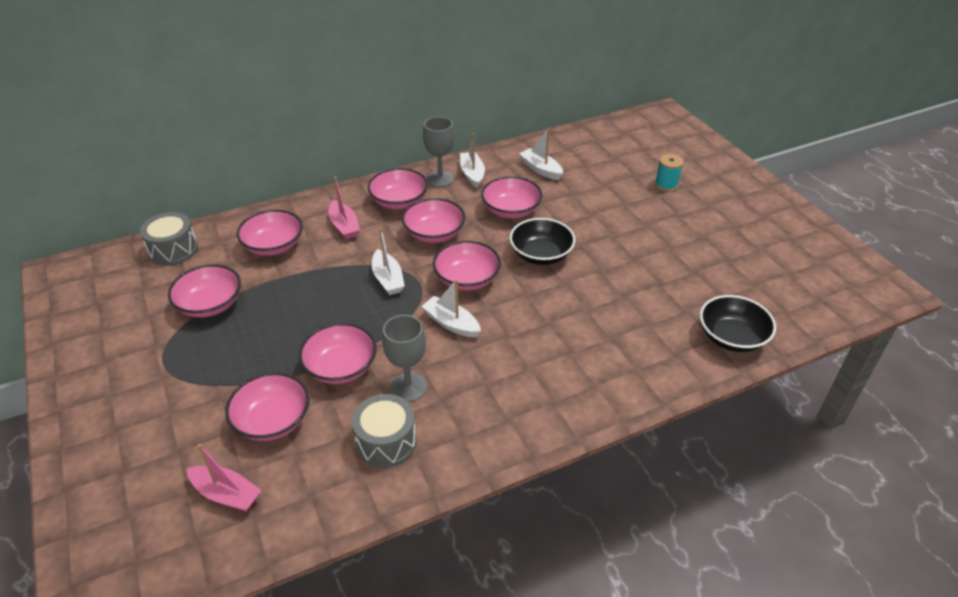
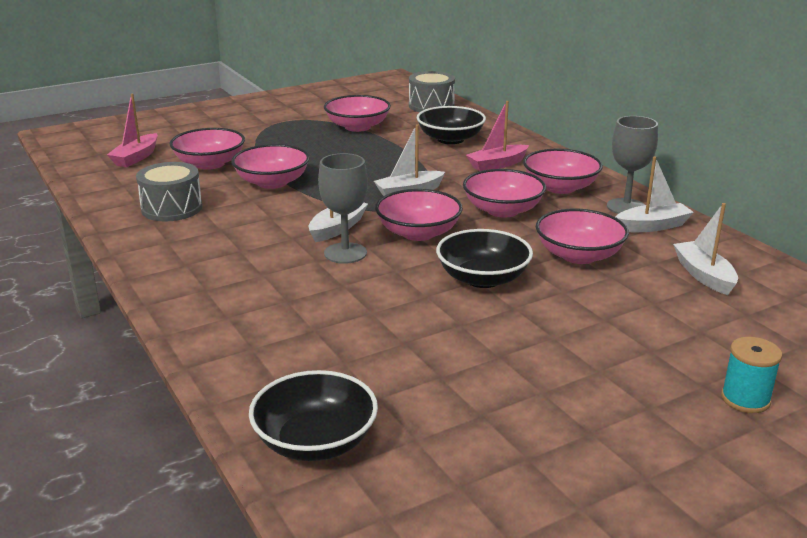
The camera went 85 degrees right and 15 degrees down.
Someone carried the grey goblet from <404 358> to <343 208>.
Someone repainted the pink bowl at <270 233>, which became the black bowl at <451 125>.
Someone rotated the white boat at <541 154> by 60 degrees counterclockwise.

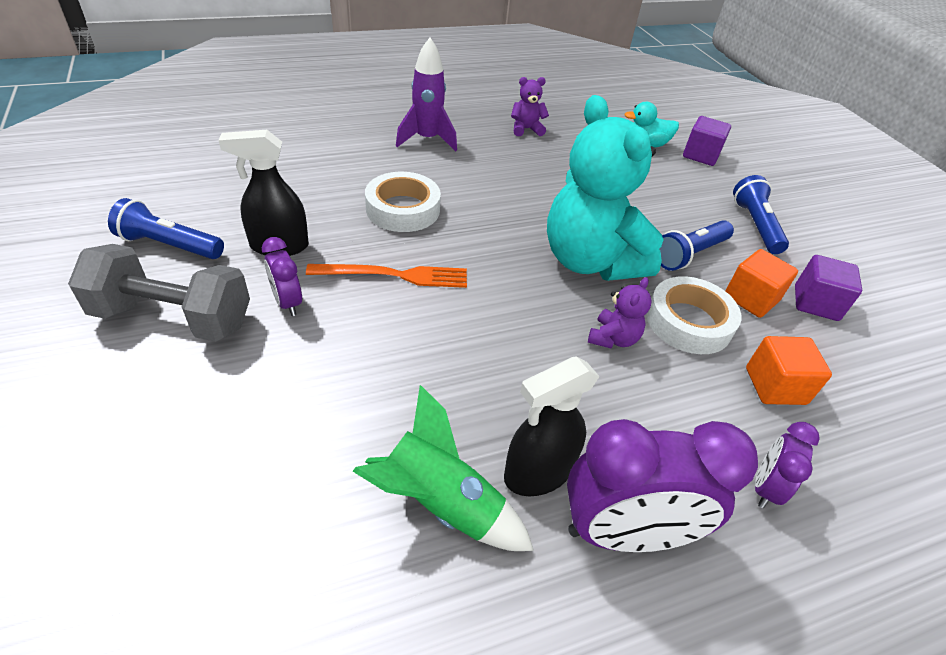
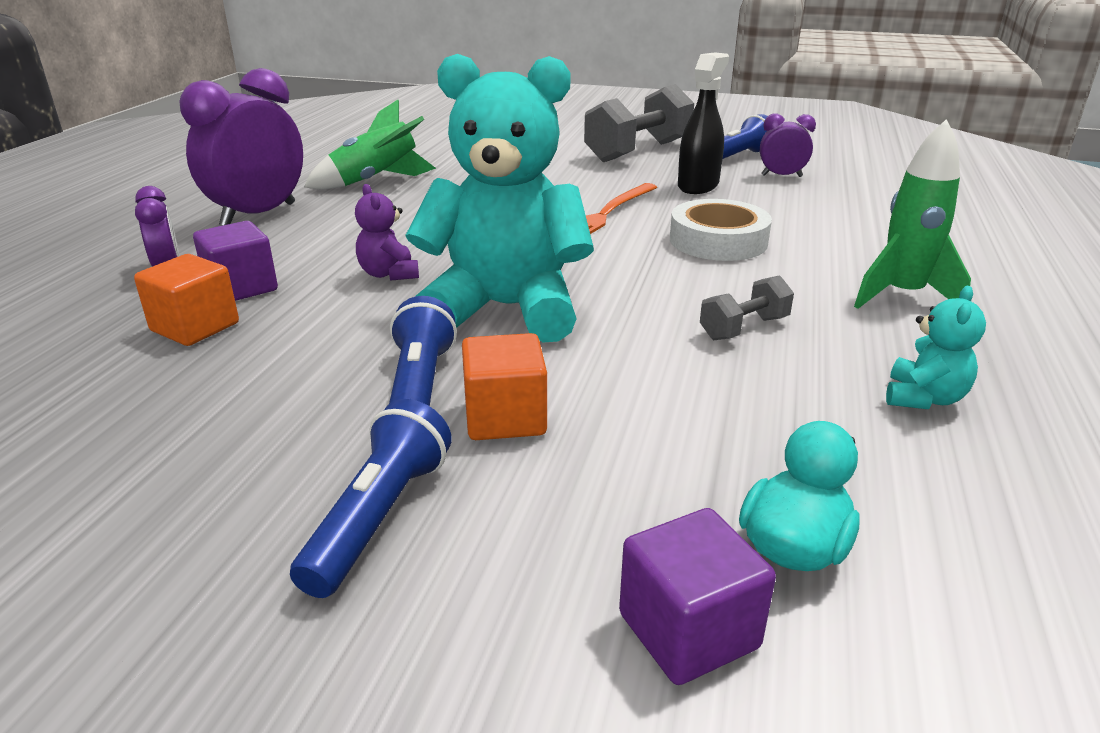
The camera went 130 degrees right and 15 degrees down.
Someone carried the purple cube from <828 288> to <235 261>.
Someone rotated the blue flashlight at <761 214> by 105 degrees counterclockwise.
Someone carried the orange cube from <761 283> to <504 386>.
Someone put down the grey dumbbell at <747 307>.
Someone carried the purple clock from <282 276> to <788 145>.
Someone repainted the purple rocket at <426 95>, which became the green rocket at <912 214>.
Someone repainted the purple teddy bear at <530 106>, which became the turquoise teddy bear at <936 347>.
Someone took away the black spray bottle at <552 426>.
Someone took away the white tape at <694 315>.

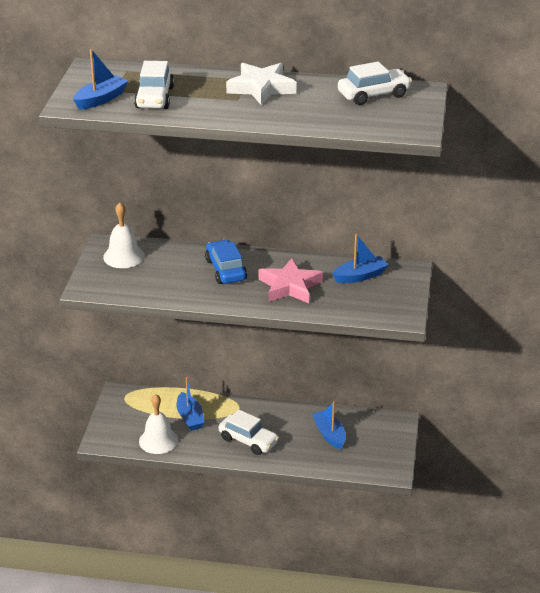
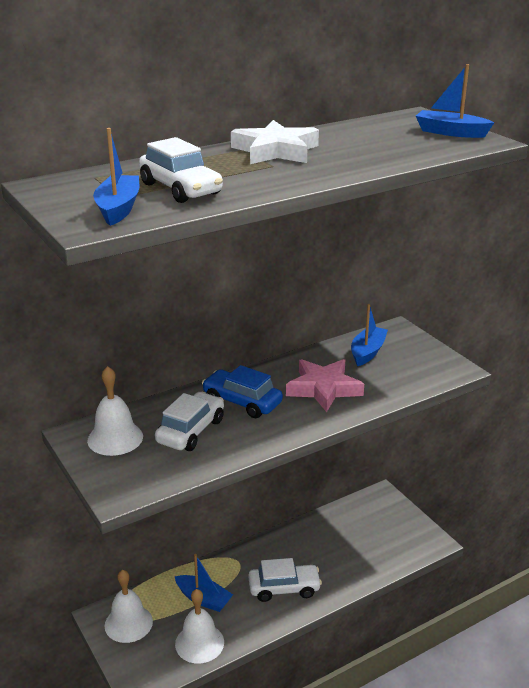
The camera went 40 degrees left and 5 degrees down.
Someone put down the white bell at <129 606>.
Someone carried the white car from <375 83> to <189 421>.
Someone carried the blue boat from <329 425> to <455 101>.

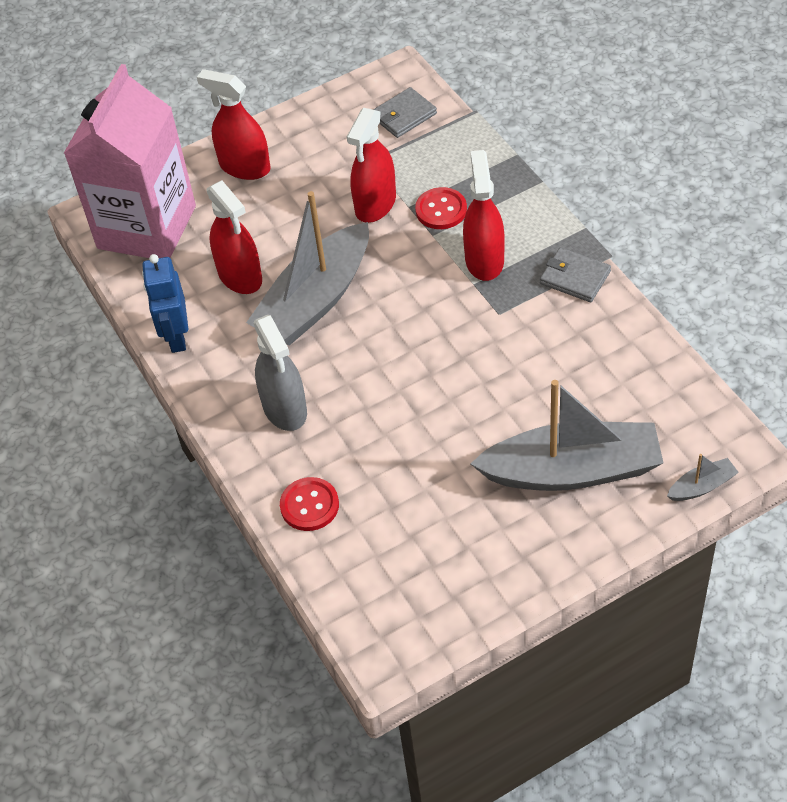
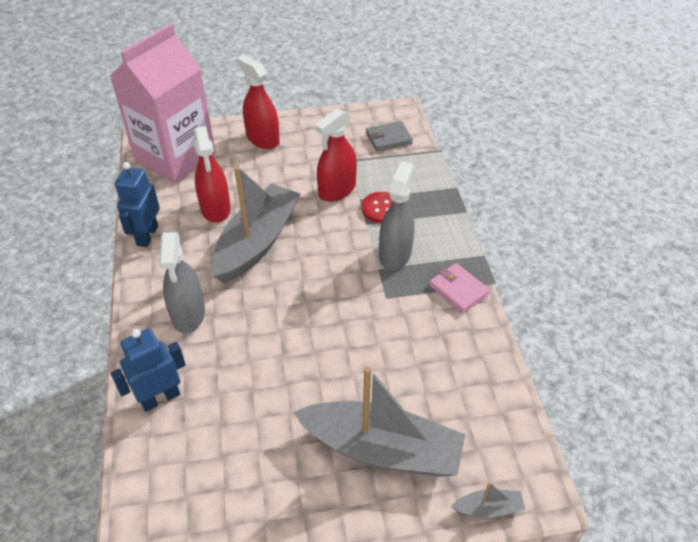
The camera went 15 degrees right and 5 degrees down.
Someone swapped the red button at <309 504> for the blue robot at <148 370>.
Someone rotated the grey boat at <307 268> by 150 degrees clockwise.
Someone repainted the red spray bottle at <484 215>, which became the grey spray bottle at <396 215>.
Someone repainted the grey wallet at <575 274>, which became the pink wallet at <459 288>.

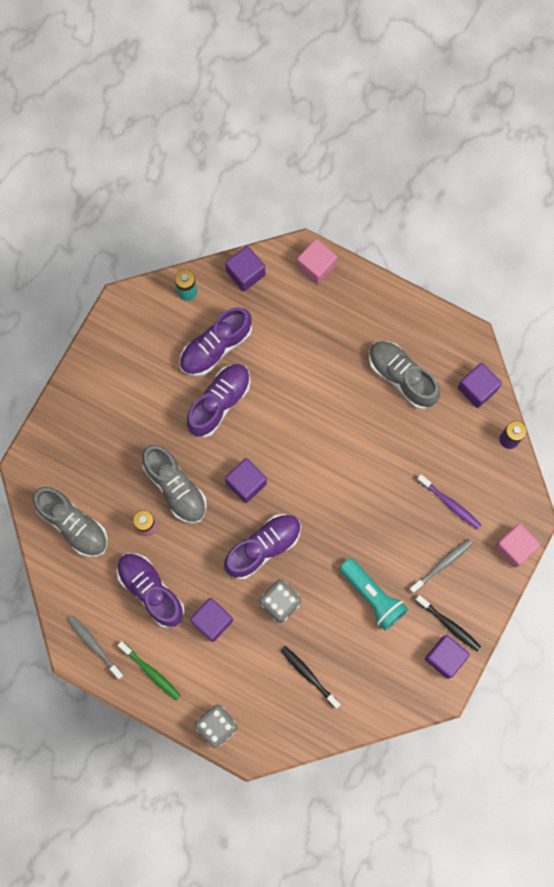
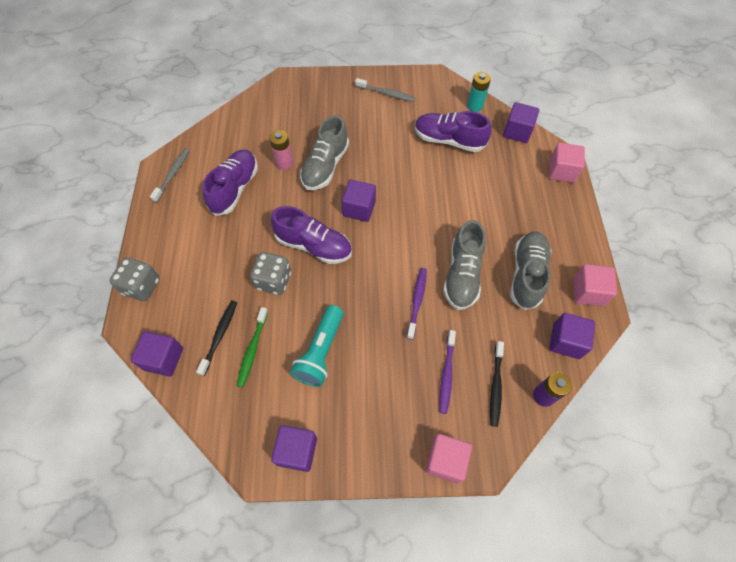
The camera went 60 degrees right and 15 degrees down.
Someone carried the purple cube from <211 620> to <156 354>.
Someone carried the green toothbrush from <149 670> to <252 347>.
Someone carried the grey toothbrush from <441 566> to <385 90>.
Someone put down the purple toothbrush at <417 304>.
Someone carried the grey shoe from <70 522> to <464 265>.
Someone carried the black toothbrush from <448 623> to <497 384>.
Someone put down the pink cube at <595 285>.
Someone took away the purple shoe at <218 401>.

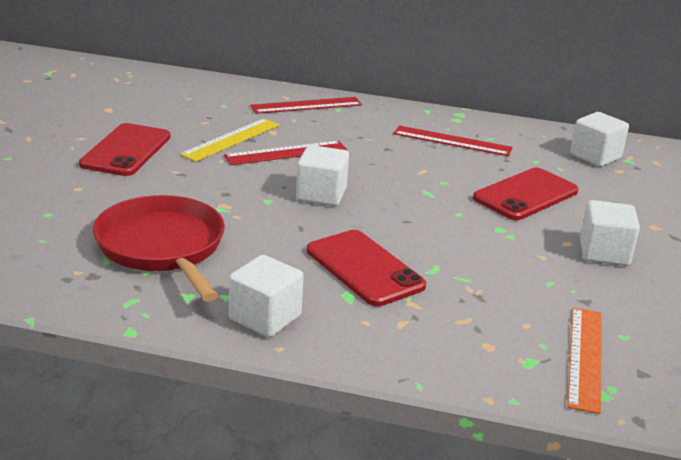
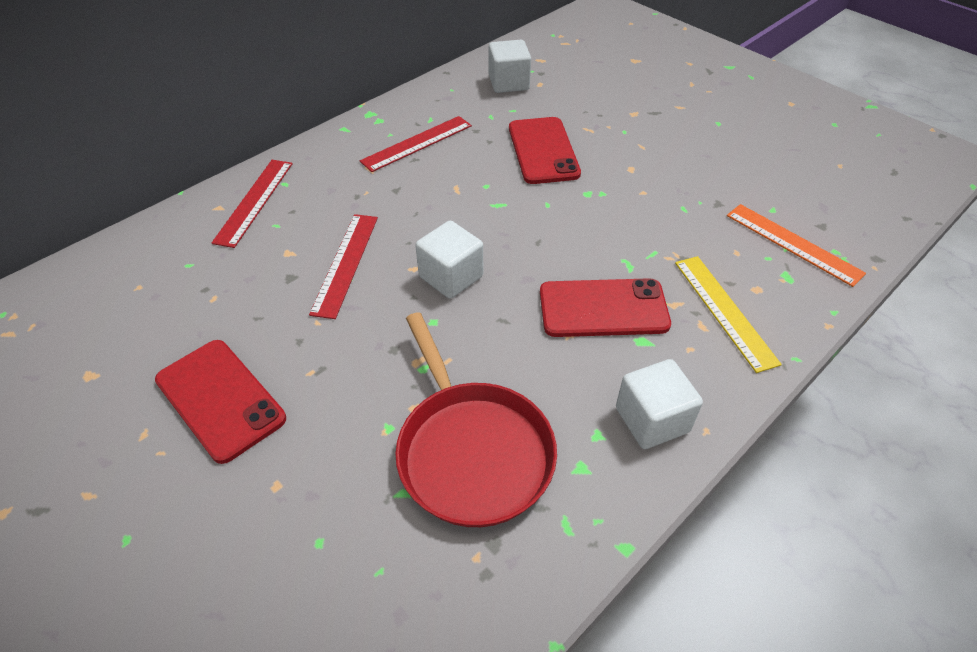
The camera went 55 degrees left and 20 degrees up.
Someone rotated the red pan at <159 248> by 120 degrees counterclockwise.
Someone carried the yellow ruler from <229 140> to <728 314>.
Someone took away the white cube at <610 233>.

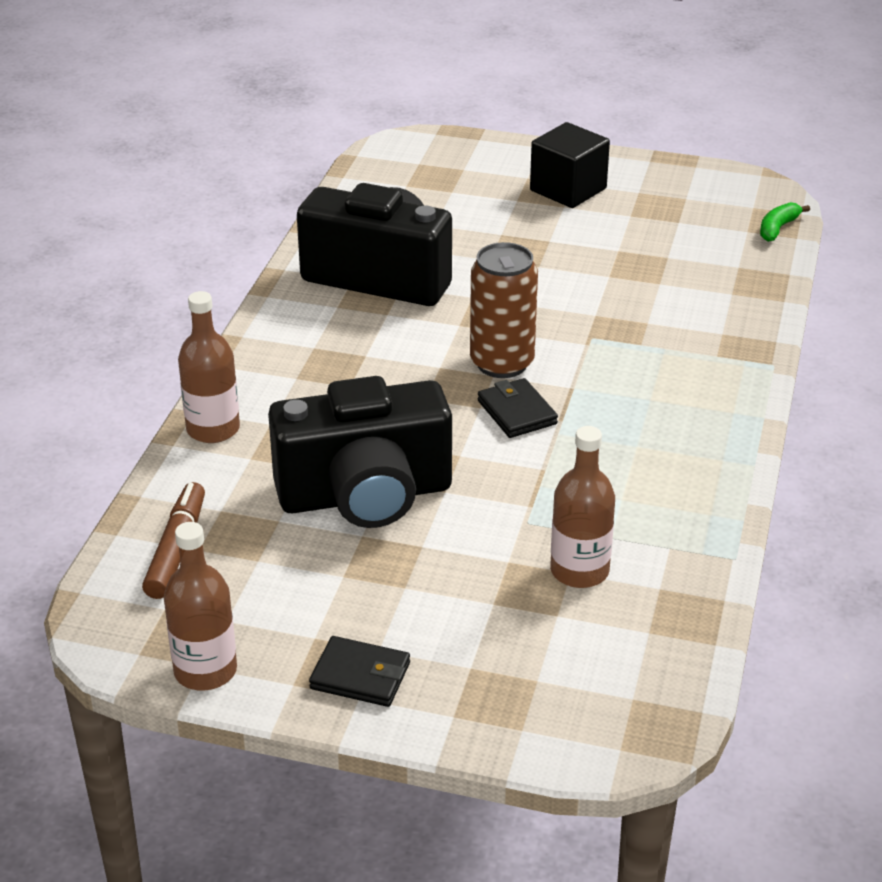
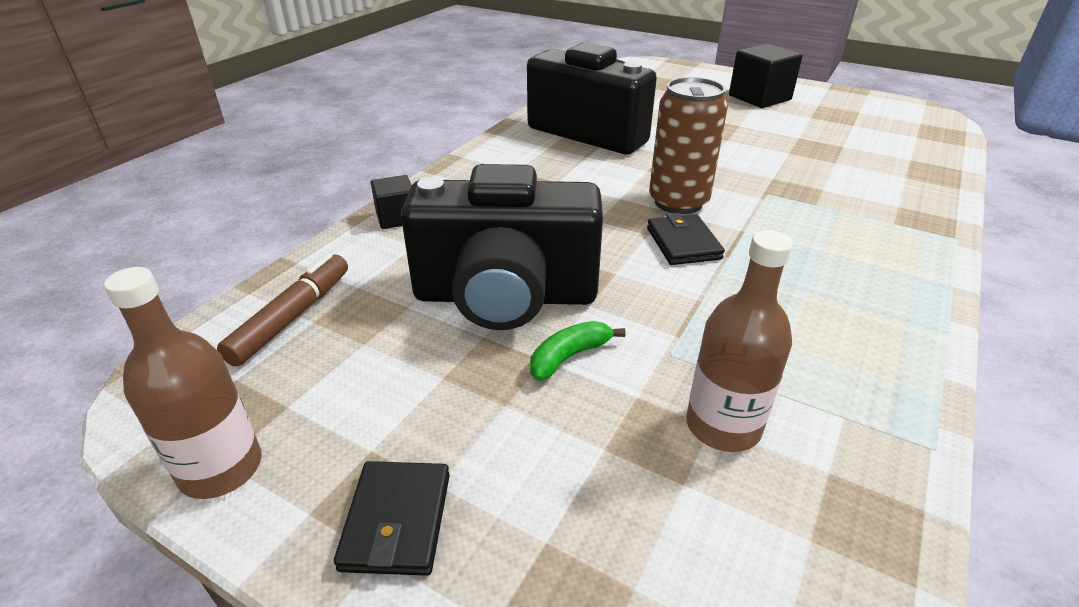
The camera went 15 degrees right and 0 degrees up.
Someone rotated the black wallet at <359 671> by 60 degrees clockwise.
Someone swapped the brown bottle at <209 367> for the black cube at <391 202>.
Someone carried the green banana from <785 222> to <577 351>.

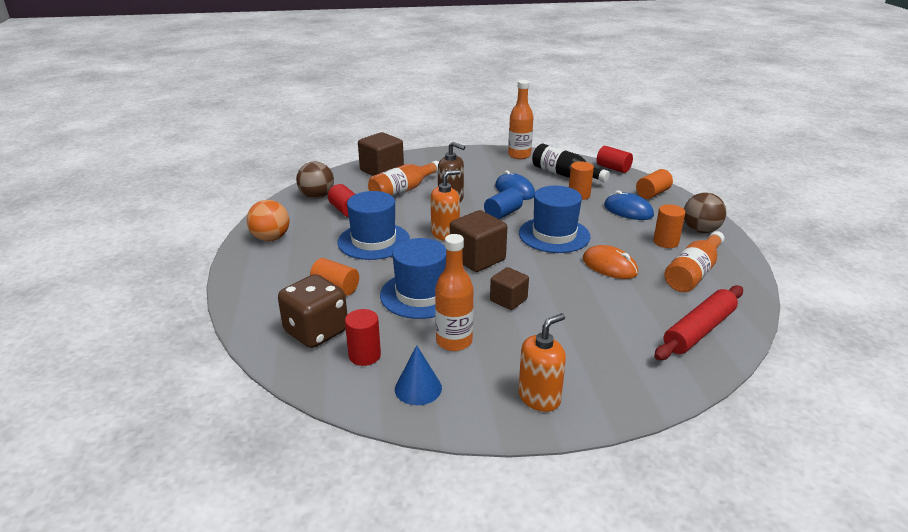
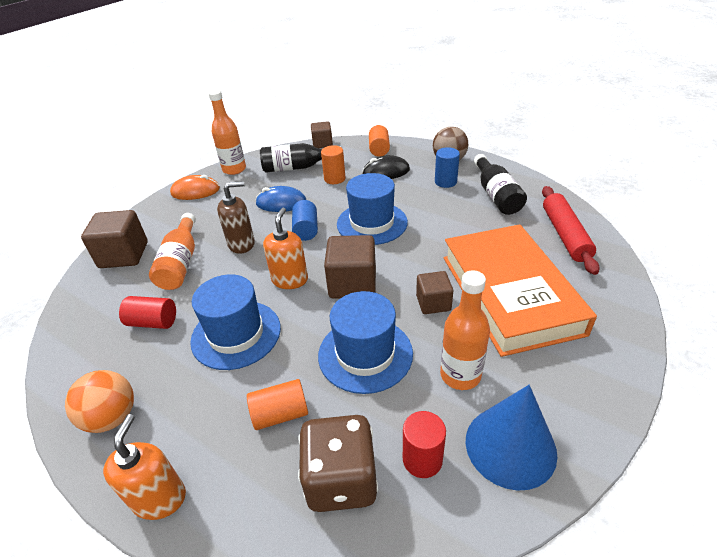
The camera went 45 degrees left and 10 degrees up.
Someone carried the orange soap dispenser from <542 362> to <144 467>.
Someone carried the orange mouse from <610 262> to <195 187>.
Someone swapped the red cylinder at <614 159> for the brown cube at <322 134>.
Someone repainted the blue mouse at <629 205>, which became the black mouse at <386 167>.
Someone repainted the orange cylinder at <669 226>, which became the blue cylinder at <447 167>.
Someone put down the orange book at <520 290>.
Someone scaled the blue cone at <418 375> by 1.63.
Someone repainted the orange bottle at <695 261>, which became the black bottle at <500 184>.
Someone took away the brown ball at <315 180>.

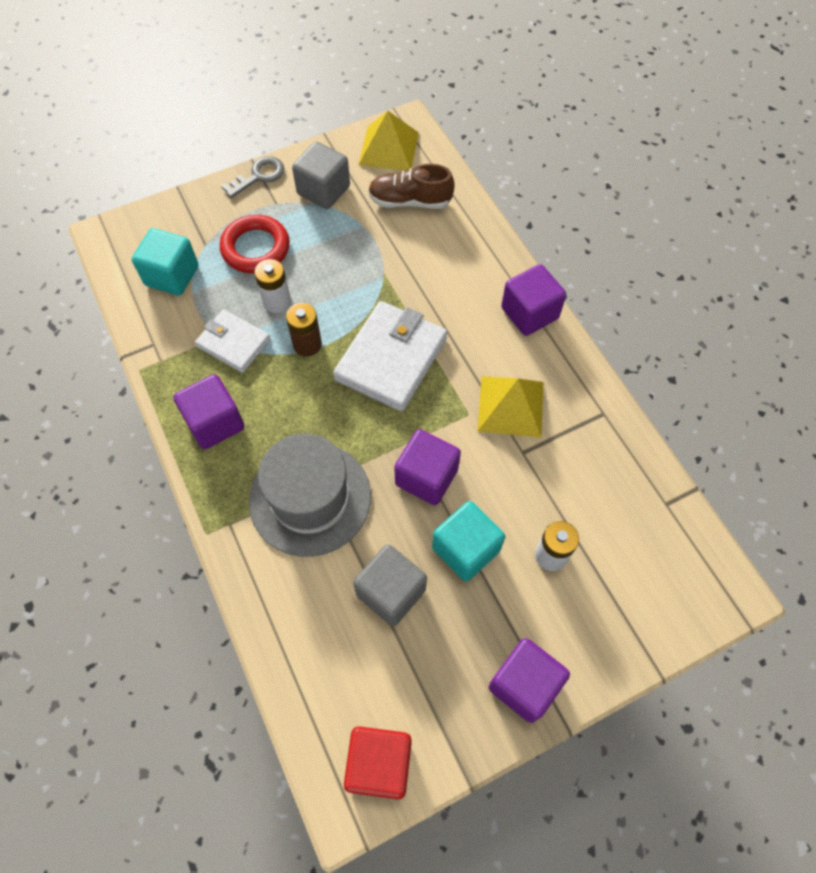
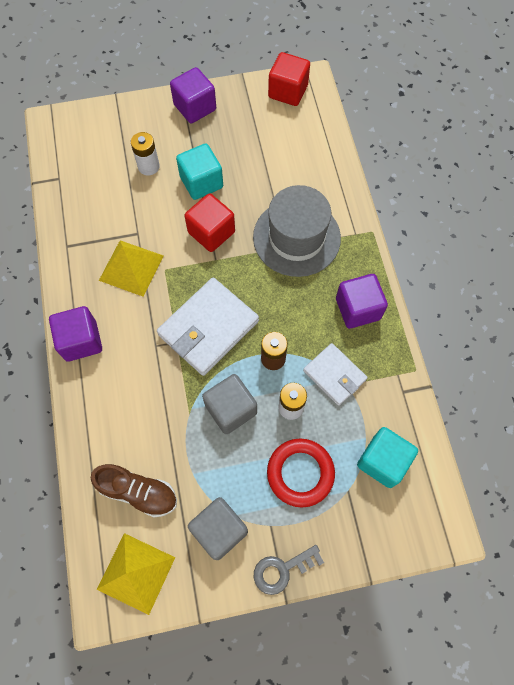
The camera went 165 degrees left and 5 degrees up.
Someone repainted the purple cube at <427 467>, which became the red cube at <209 222>.
Someone carried the grey cube from <390 585> to <229 404>.

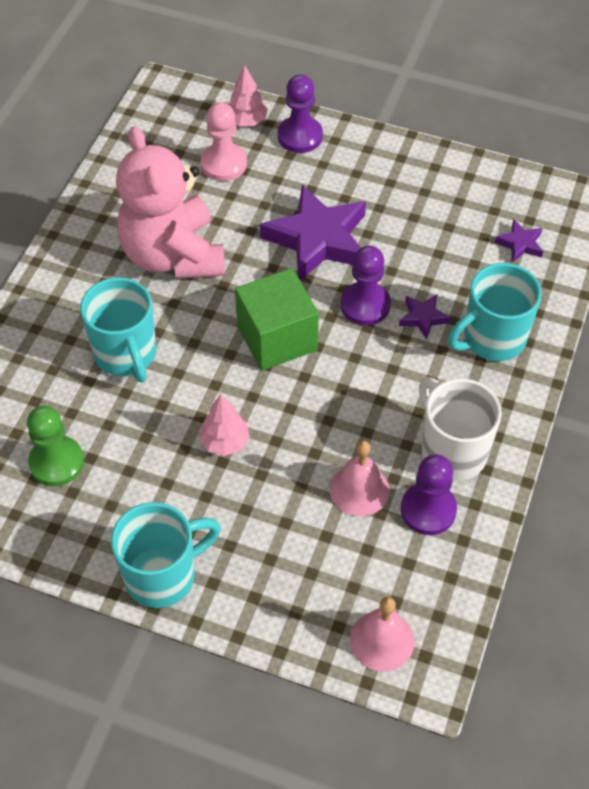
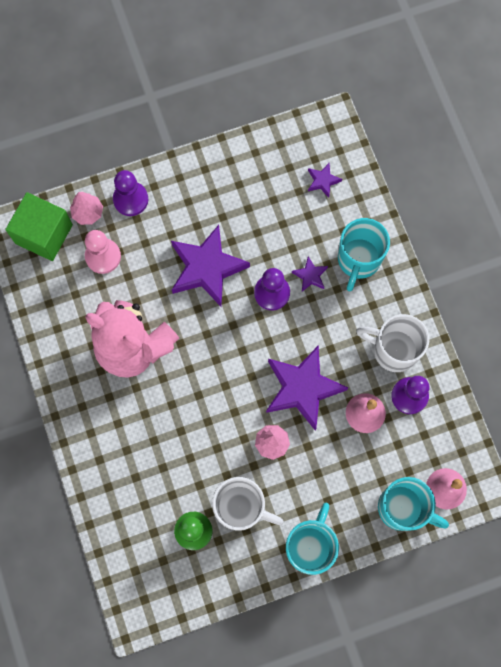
The camera went 40 degrees left and 20 degrees up.
Someone carried the green cube from <277 319> to <39 226>.
Someone put down the white mug at <248 504>.
Someone put down the purple star at <307 387>.
Someone carried the turquoise mug from <118 329> to <413 504>.

